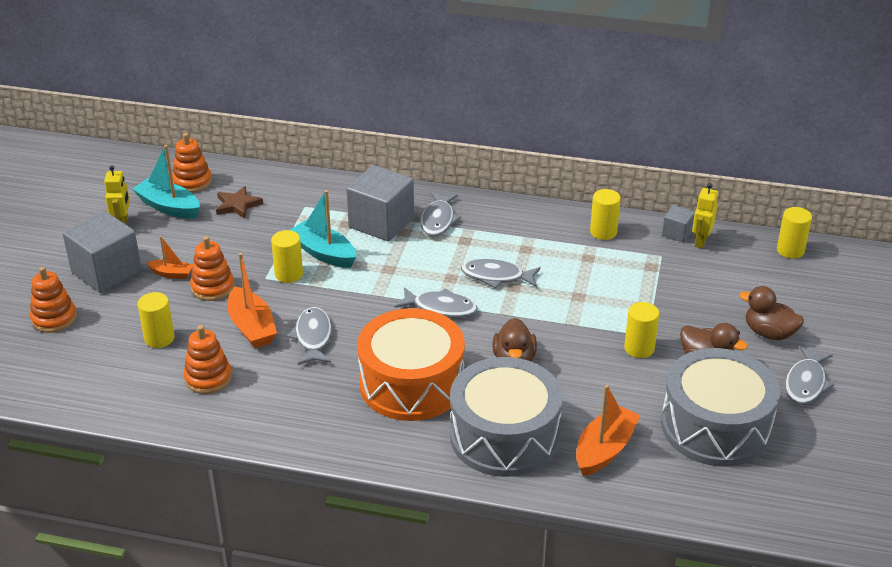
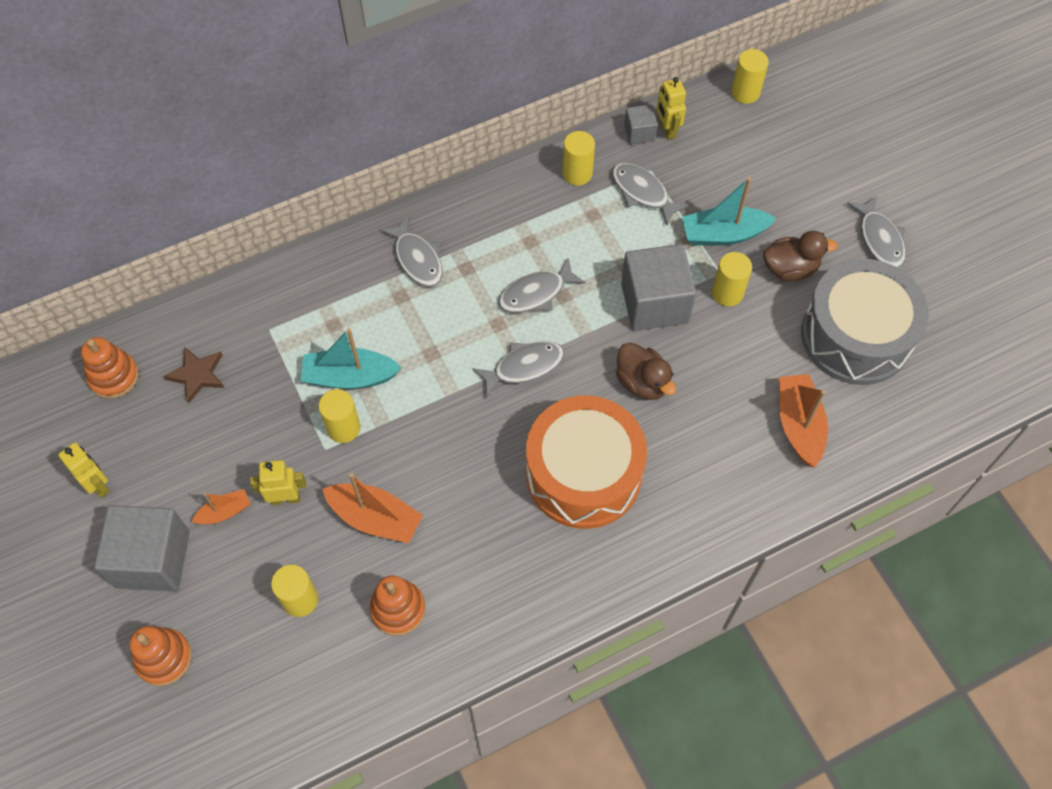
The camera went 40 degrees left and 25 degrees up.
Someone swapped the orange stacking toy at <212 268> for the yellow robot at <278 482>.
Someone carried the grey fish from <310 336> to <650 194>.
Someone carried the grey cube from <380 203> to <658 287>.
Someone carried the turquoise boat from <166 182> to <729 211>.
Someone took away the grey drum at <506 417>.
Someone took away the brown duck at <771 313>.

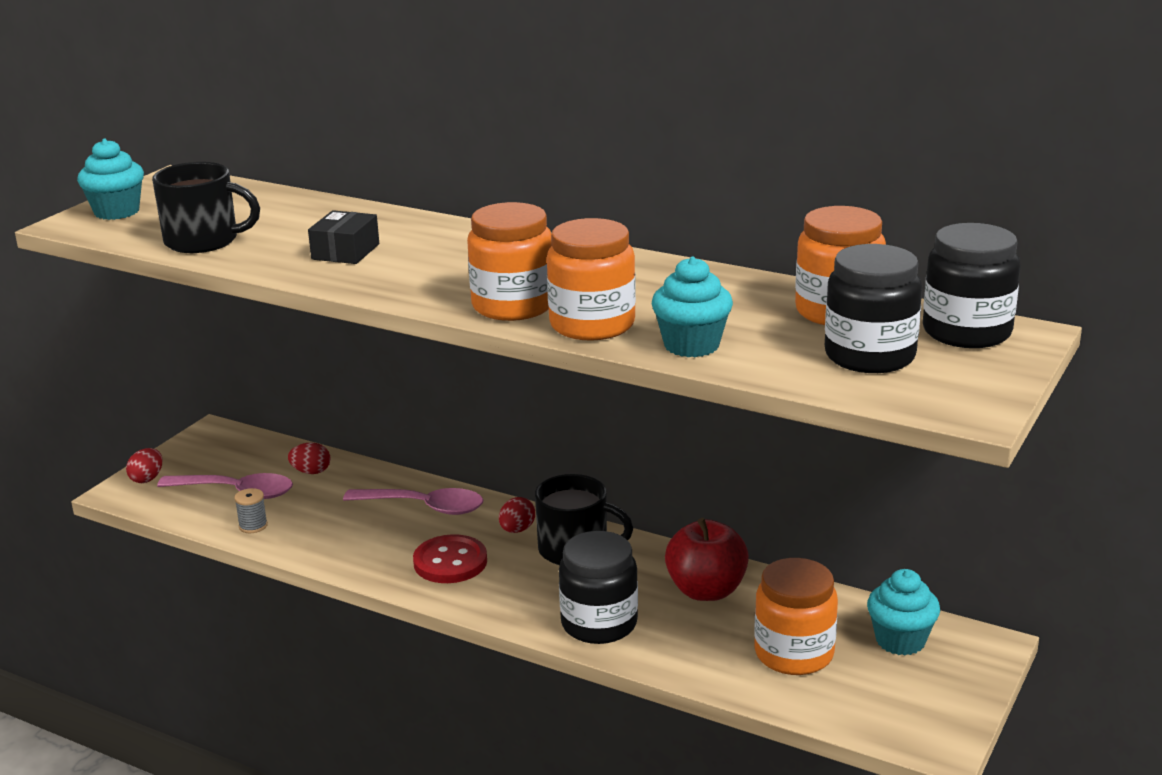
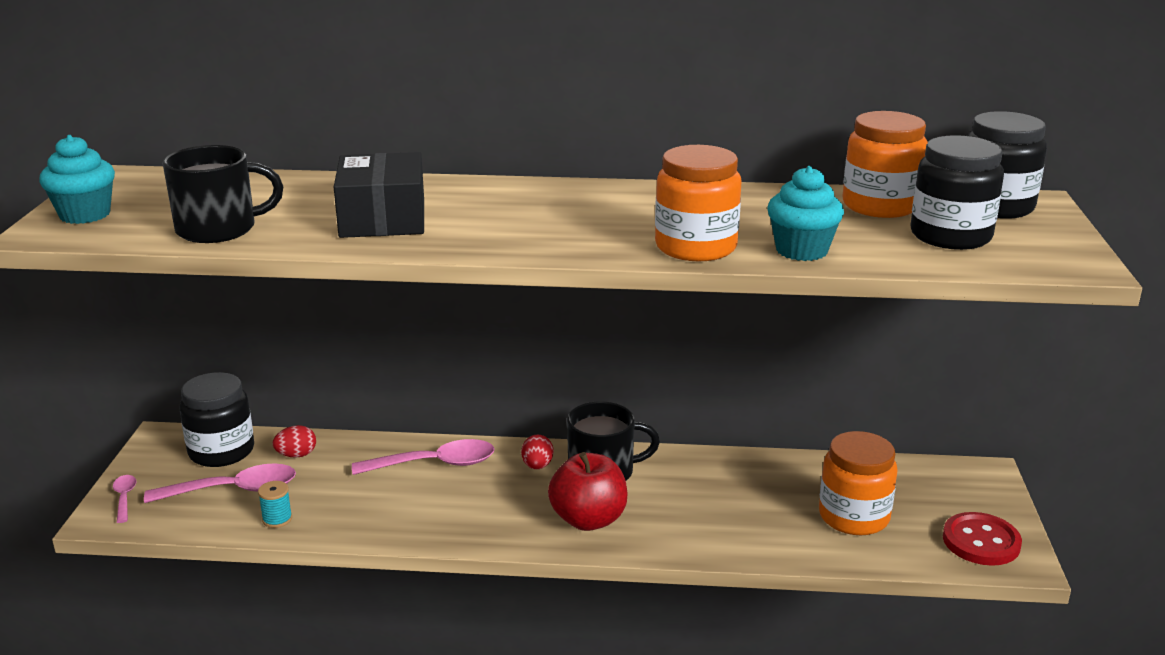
The camera went 25 degrees left and 0 degrees up.
Someone swapped the red egg at <144 465> for the pink spoon at <124 499>.
Someone carried the black jar from <598 587> to <217 419>.
Someone repainted the grey spool at <251 510>, which became the turquoise spool at <275 504>.
Someone scaled the black box at <343 237> by 1.62.
Someone carried the red apple from <707 559> to <588 491>.
Someone carried the red button from <450 558> to <982 539>.
Someone took away the orange jar at <509 261>.
Someone took away the turquoise cupcake at <903 612>.

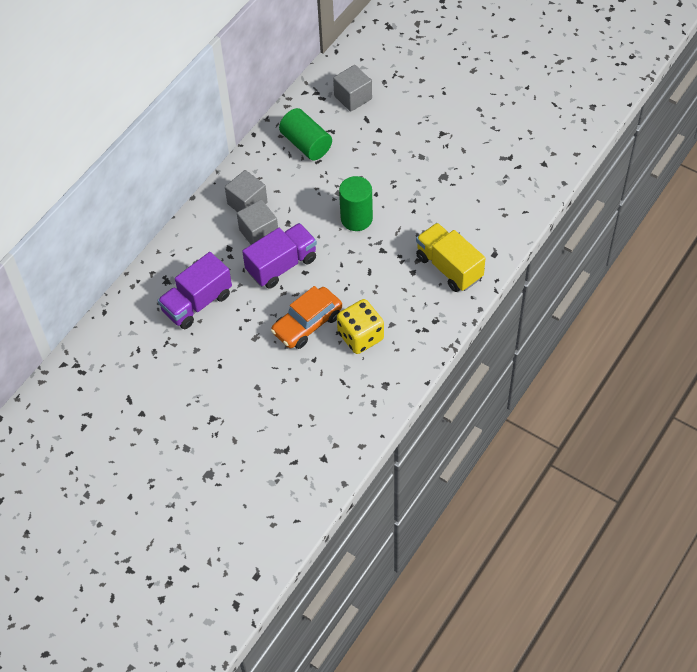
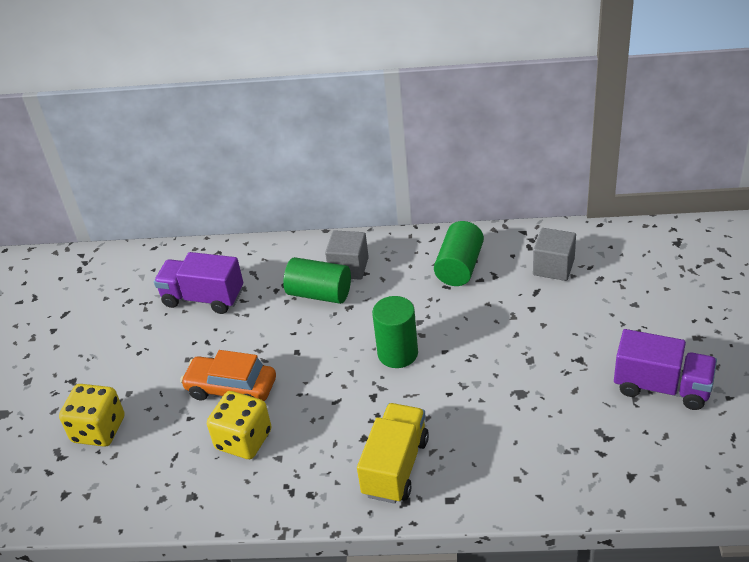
The camera went 60 degrees right and 15 degrees down.
Someone put down the yellow dice at <92 415>.
Someone swapped the grey cube at <257 222> for the green cylinder at <317 280>.
Someone carried the purple truck from <279 256> to <665 369>.

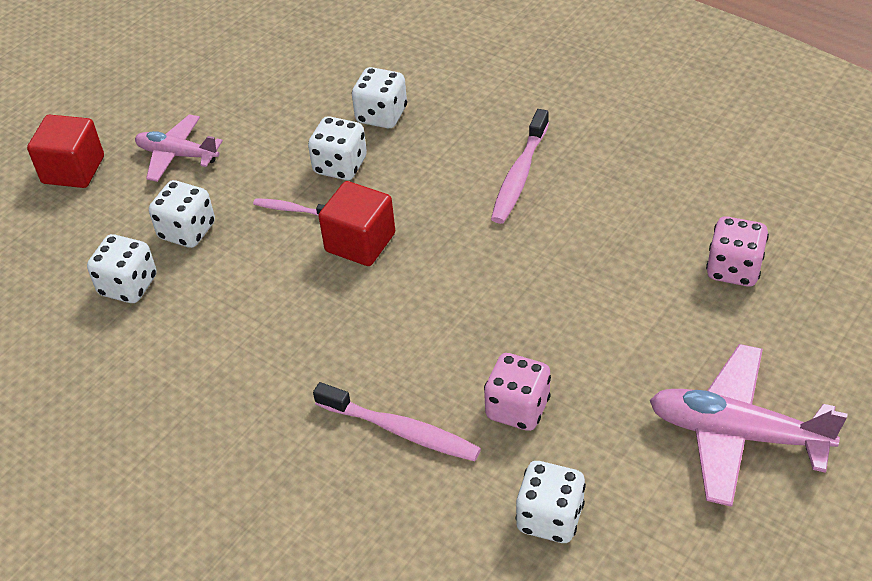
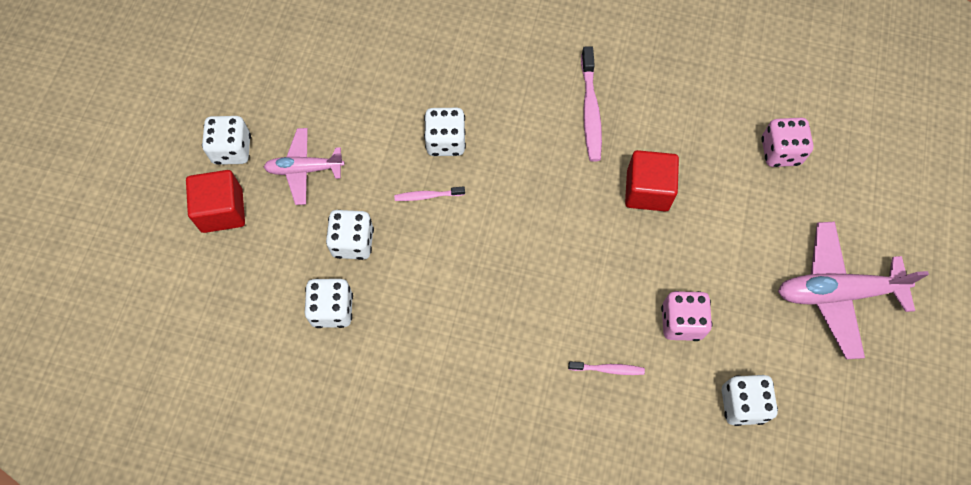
The camera went 25 degrees left and 20 degrees up.
Someone carried the white dice from <379 97> to <226 140>.
Someone scaled the pink toothbrush at <397 421> by 0.55.
Someone carried the red cube from <356 223> to <652 180>.

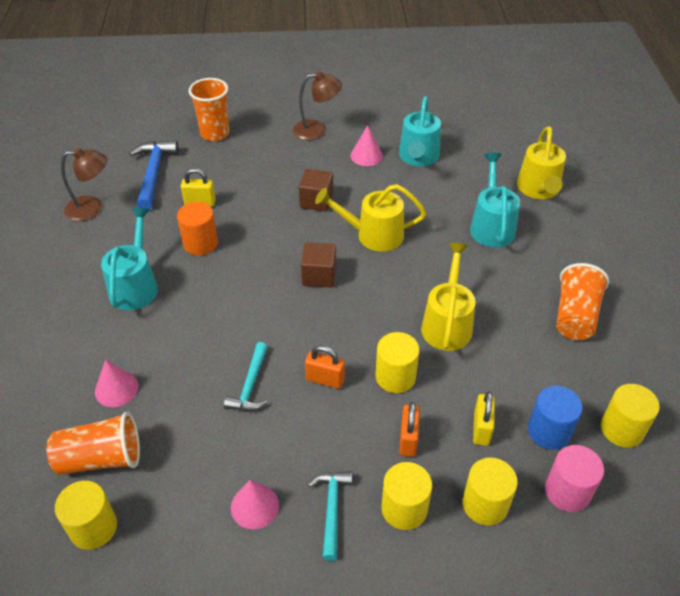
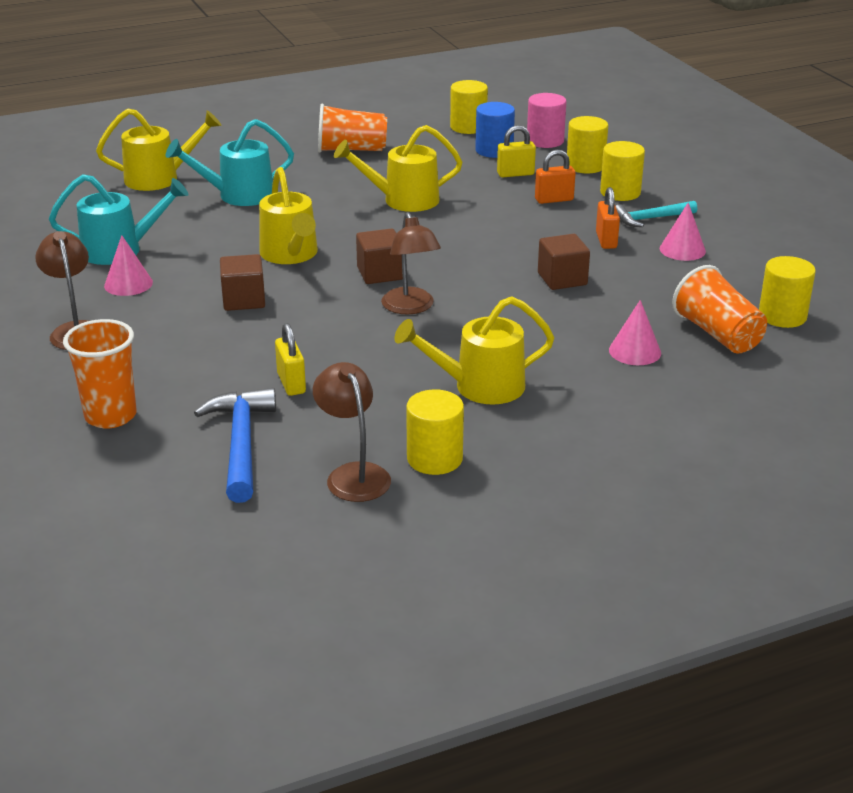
The camera went 110 degrees left and 15 degrees down.
Someone rotated the blue hammer at <154 174> by 105 degrees clockwise.
Someone put down the brown lamp at <411 263>.
Someone repainted the turquoise watering can at <129 258>, which became the yellow watering can at <475 350>.
Someone carried the yellow cylinder from <398 362> to <435 432>.
Someone swapped the turquoise hammer at <246 376> for the brown cube at <564 262>.
Someone carried the orange padlock from <325 367> to <608 218>.
Someone took away the orange cylinder at <197 228>.

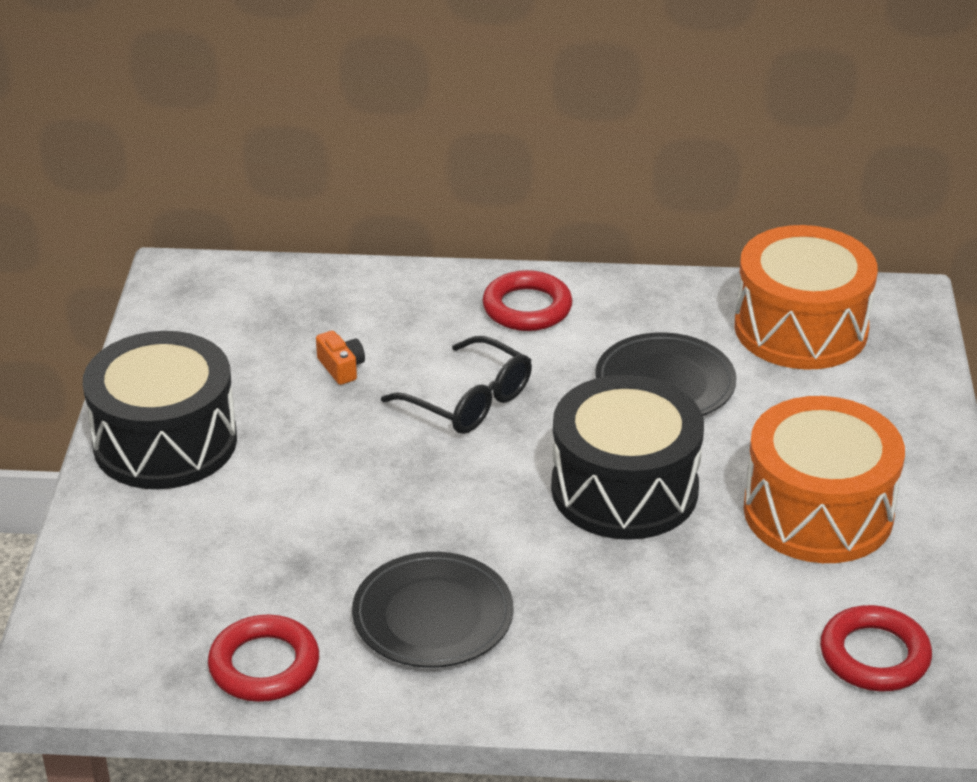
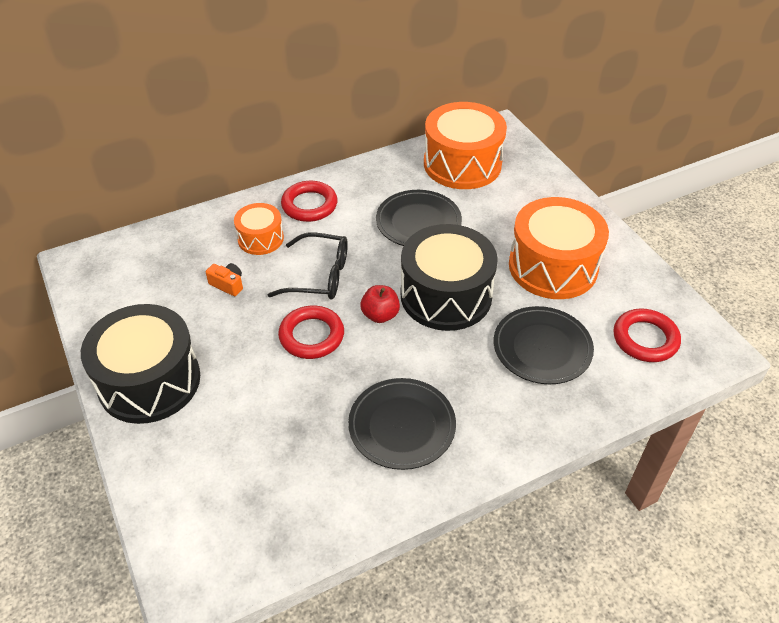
The camera went 30 degrees left and 10 degrees up.
Someone put down the orange drum at <259 229>.
Someone carried the red ring from <263 658> to <311 332>.
Someone put down the red apple at <380 304>.
Someone put down the black plate at <544 345>.

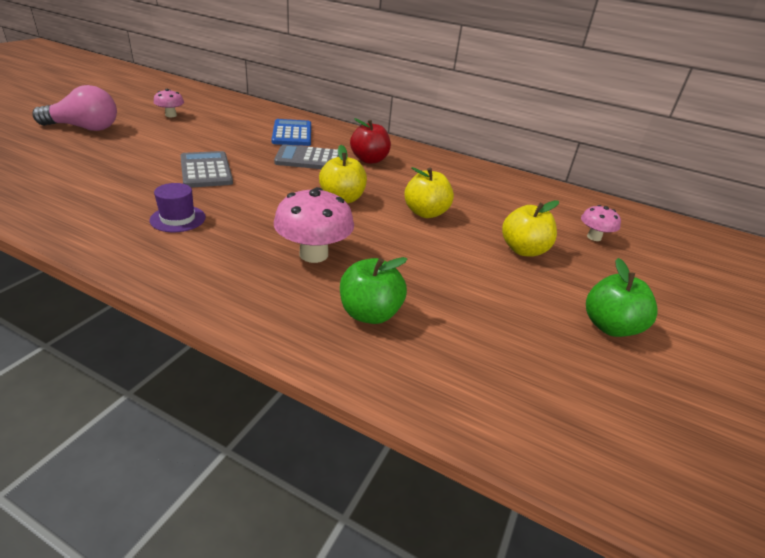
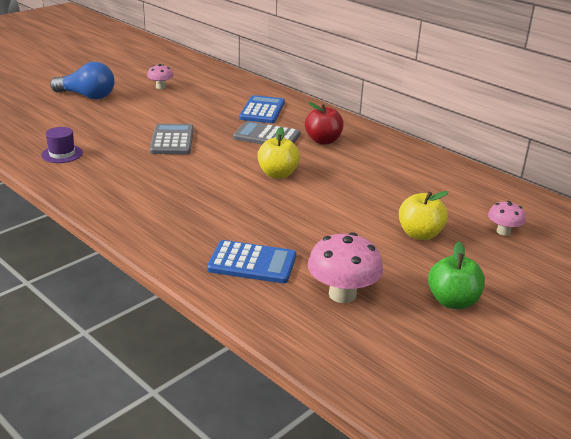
The camera went 20 degrees right and 5 degrees down.
Someone carried the purple hat from <177 207> to <62 145>.
Someone repainted the pink light bulb at <75 108>, which became the blue light bulb at <82 80>.
Someone swapped the green apple at <373 290> for the blue calculator at <251 261>.
Someone carried the pink mushroom from <314 225> to <345 267>.
Someone took away the yellow apple at <429 192>.

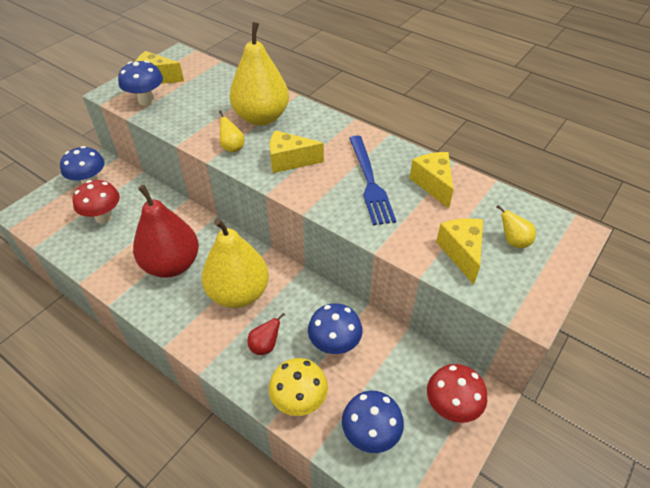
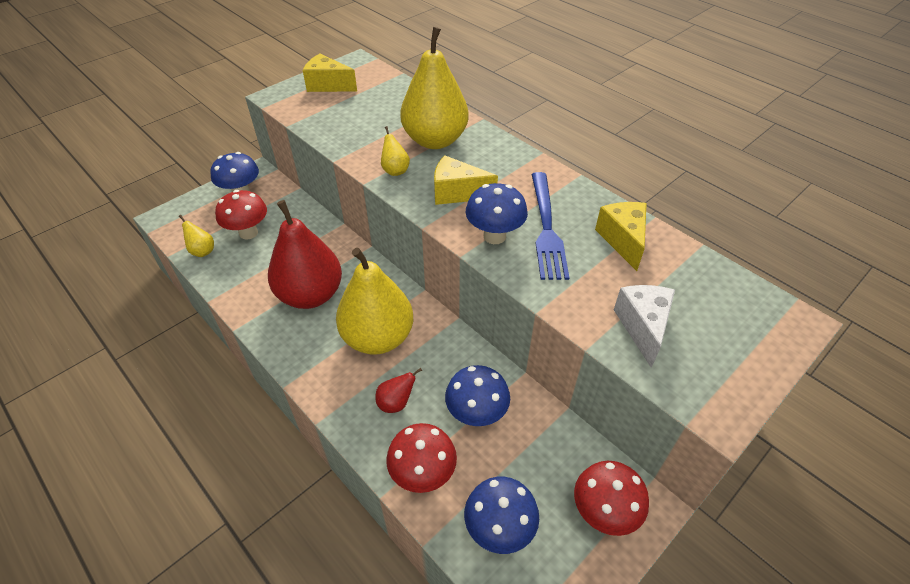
The camera went 10 degrees right and 0 degrees up.
Someone carried the yellow pear from <516 226> to <196 236>.
Someone repainted the yellow mushroom at <298 387>, which became the red mushroom at <421 458>.
Someone carried the blue mushroom from <140 83> to <497 213>.
Someone repainted the yellow cheese at <459 251>, which became the white cheese at <644 326>.

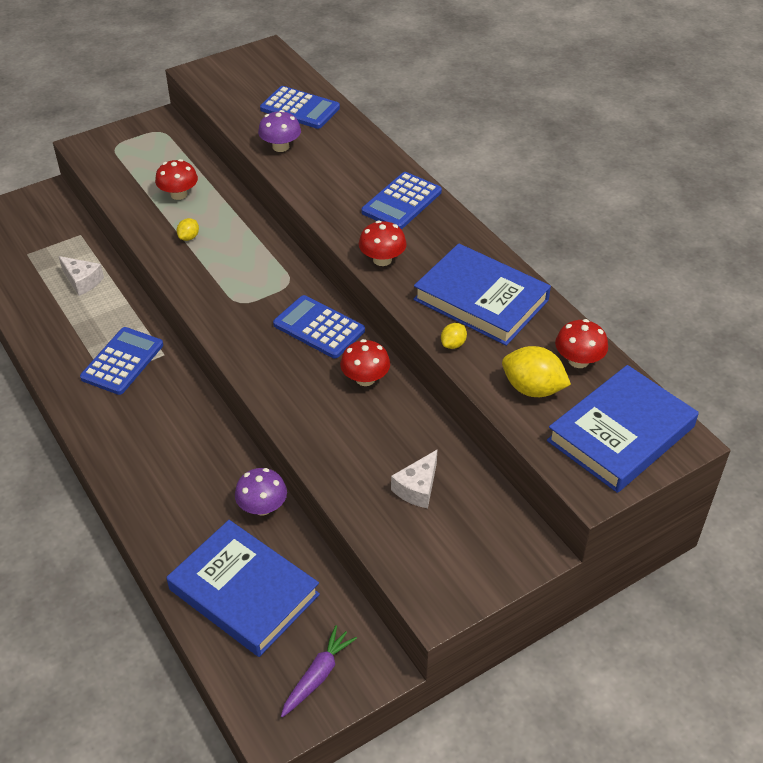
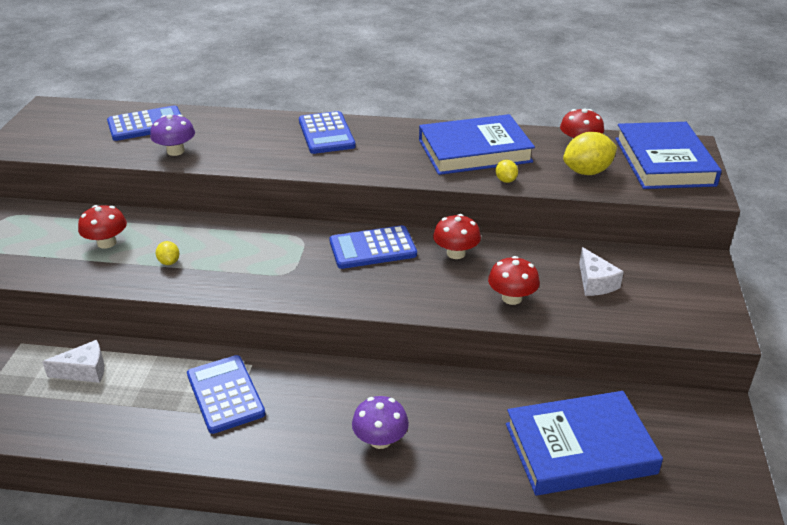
The camera went 50 degrees left and 10 degrees down.
Someone carried the purple mushroom from <261 491> to <380 422>.
Someone carried the red mushroom from <383 243> to <514 280>.
Someone took away the purple carrot at <319 671>.

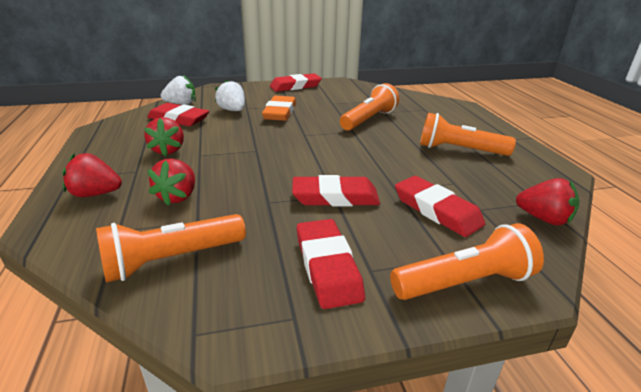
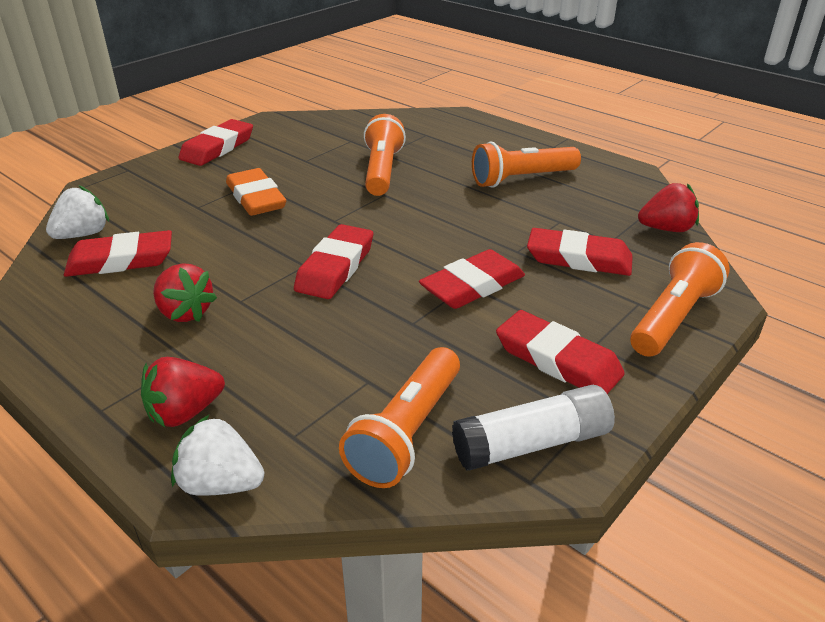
The camera went 35 degrees left and 5 degrees up.
Someone carried the white strawberry from <230 95> to <217 455>.
Someone put down the red eraser at <333 261>.
Someone put down the white glue stick at <533 428>.
Someone took away the red strawberry at <171 182>.

